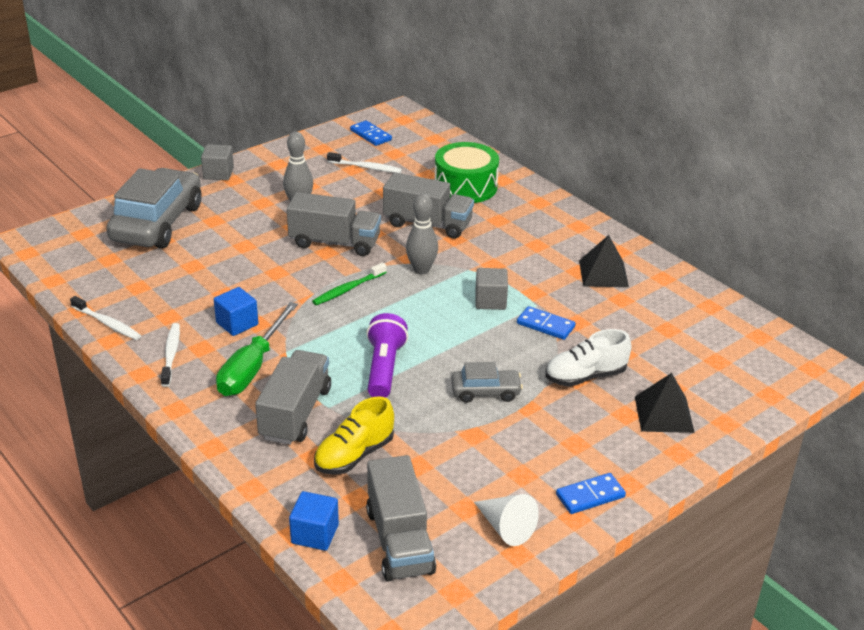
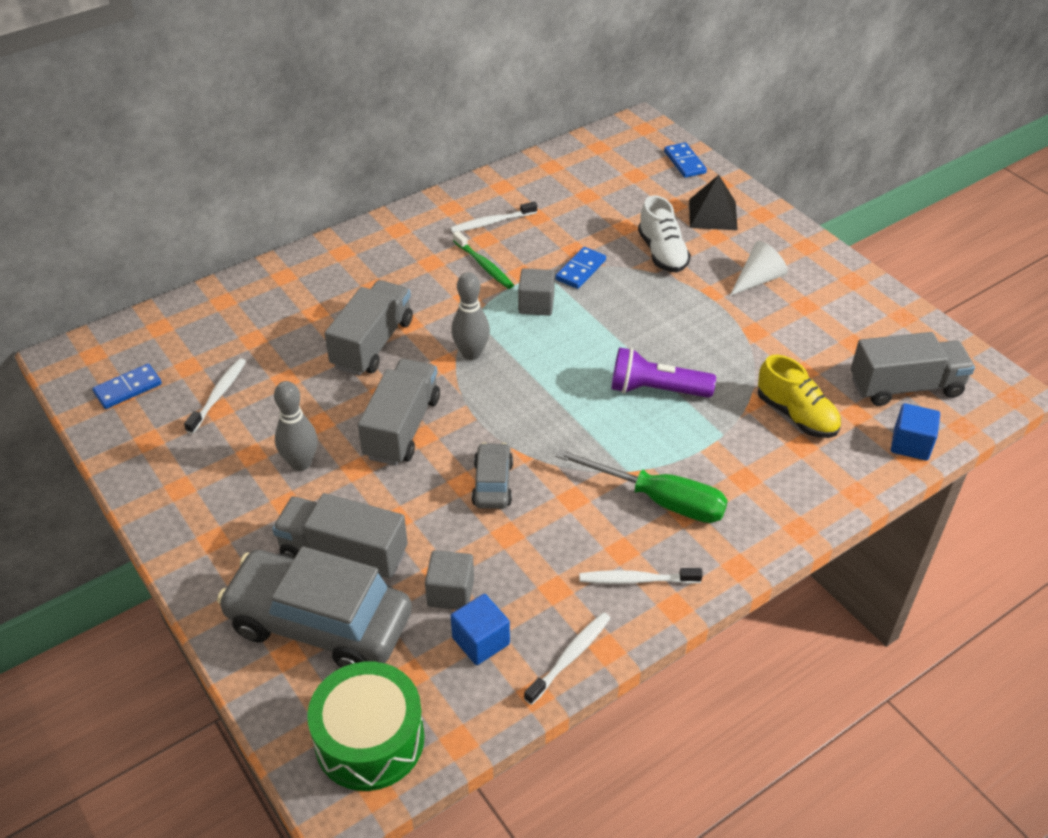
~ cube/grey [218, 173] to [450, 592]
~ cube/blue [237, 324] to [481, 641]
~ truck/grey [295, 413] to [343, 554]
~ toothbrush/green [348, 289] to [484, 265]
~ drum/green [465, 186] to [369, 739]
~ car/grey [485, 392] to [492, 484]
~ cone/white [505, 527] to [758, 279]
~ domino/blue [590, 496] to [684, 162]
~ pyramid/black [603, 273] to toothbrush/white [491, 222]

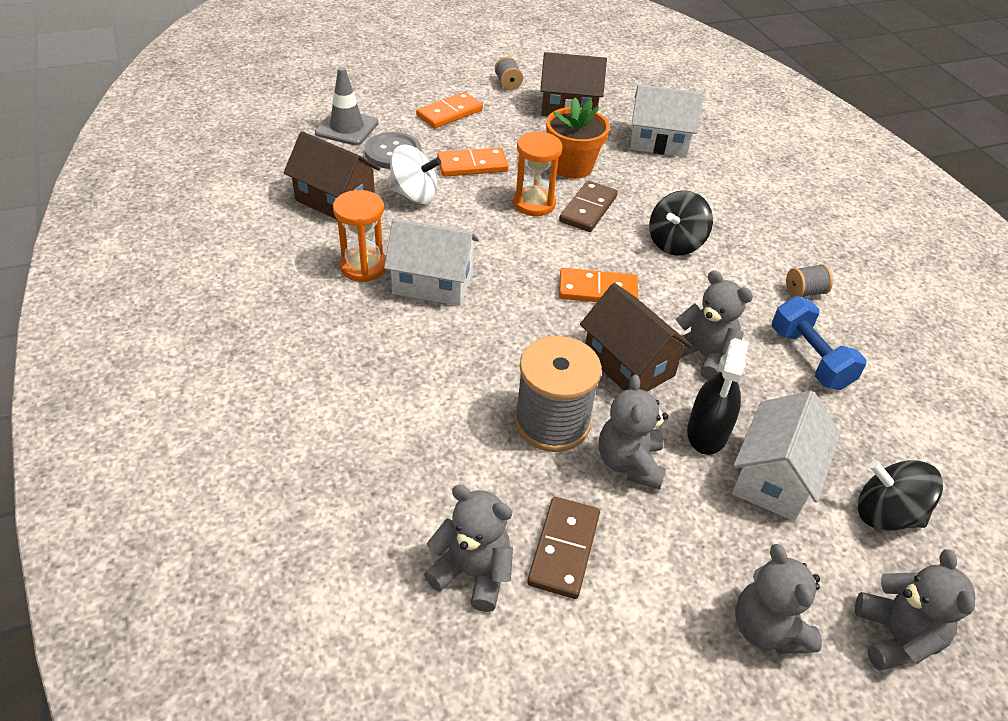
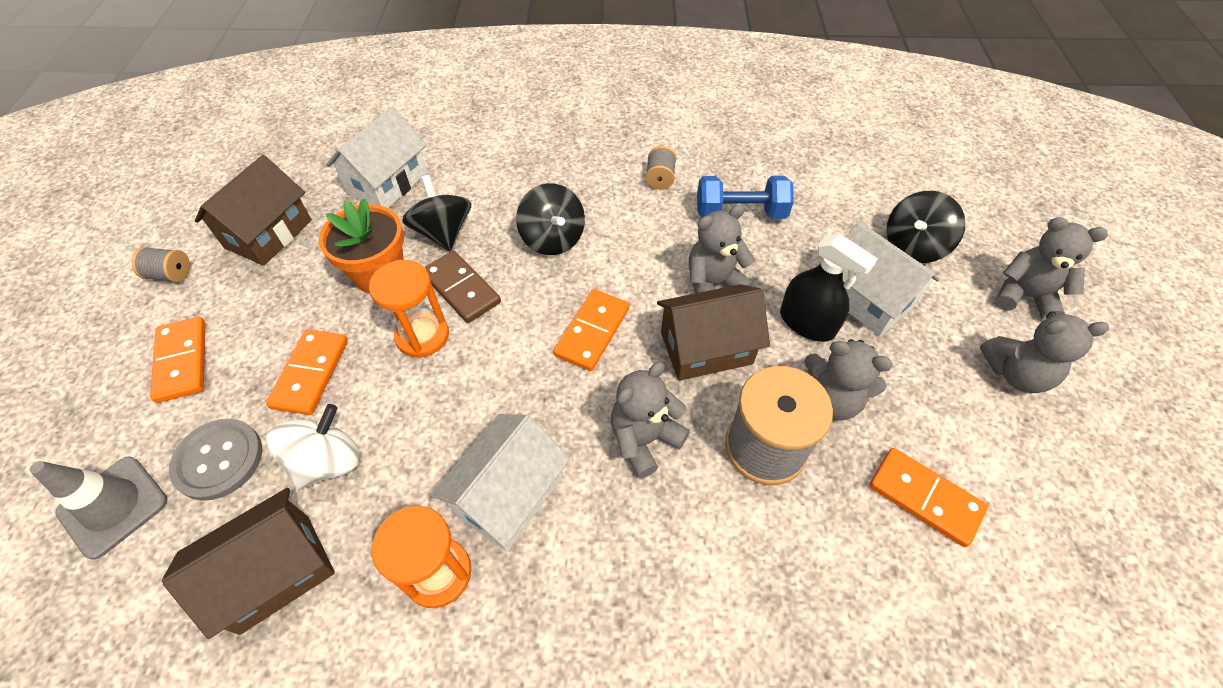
~ teddy bear/grey [472, 573] to [644, 439]
~ domino/brown [564, 549] to domino/orange [925, 497]
+ spinning top/black [443, 232]

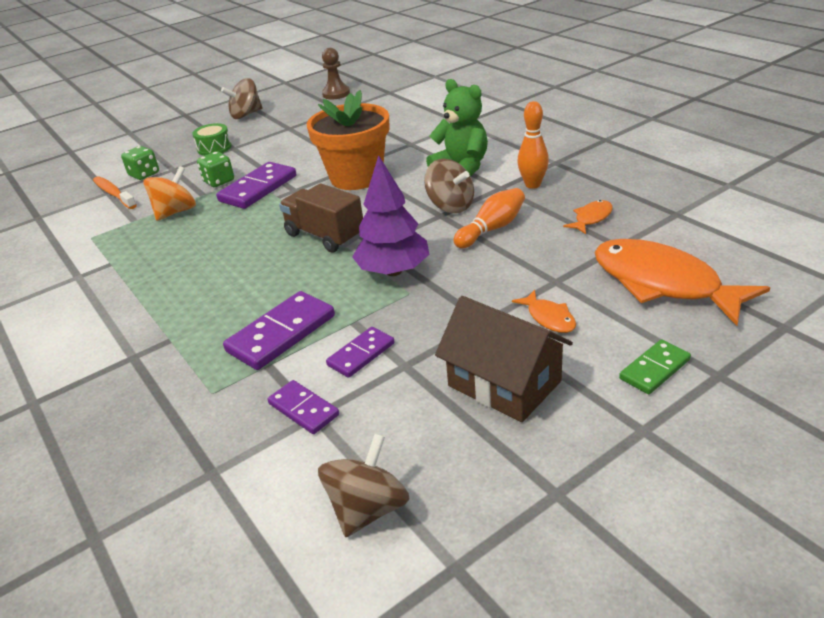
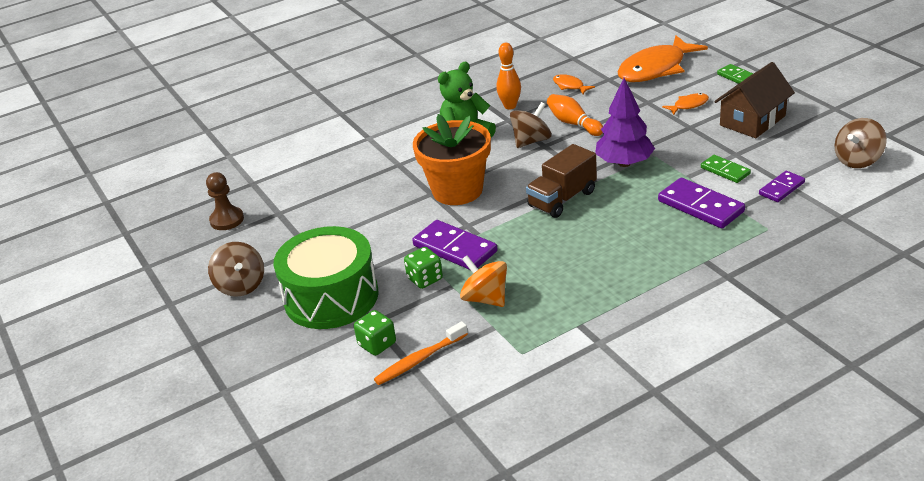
~ drum/green [214, 148] = [331, 297] x2.30
~ spinning top/brown [368, 508] = [857, 160] 75 degrees counterclockwise
~ domino/purple [361, 354] to domino/green [725, 171]

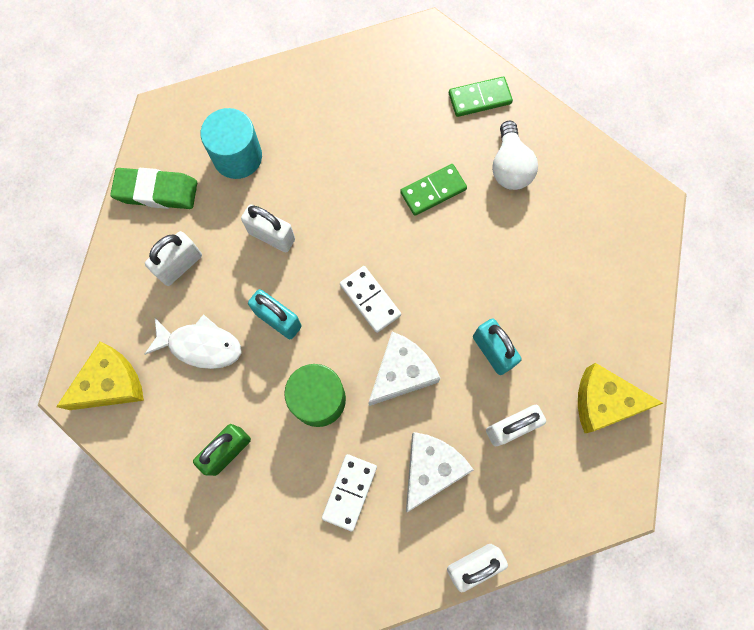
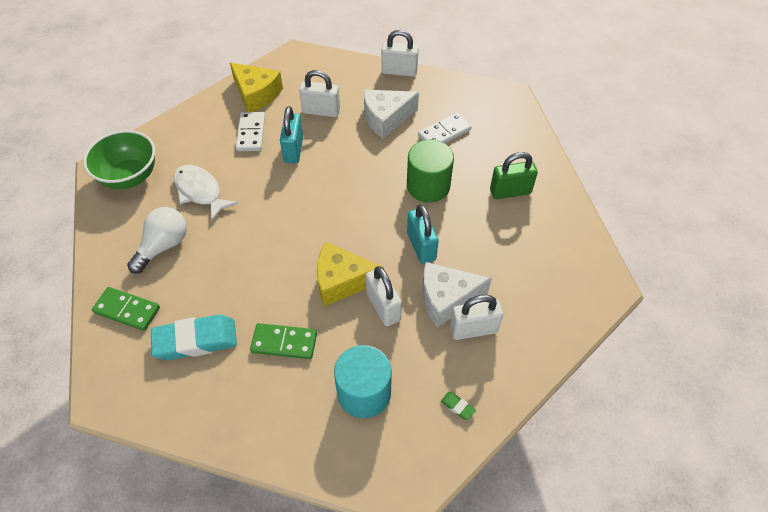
~ cheese/yellow [111, 383] to [342, 281]
~ eraser/green [157, 192] = [457, 407] x0.40
~ fish/white [200, 345] to [200, 192]
~ domino/white [370, 300] to [251, 133]
~ cheese/white [401, 373] to [447, 298]
~ domino/green [433, 191] to [284, 343]
+ bowl/green [130, 177]
+ eraser/turquoise [196, 341]

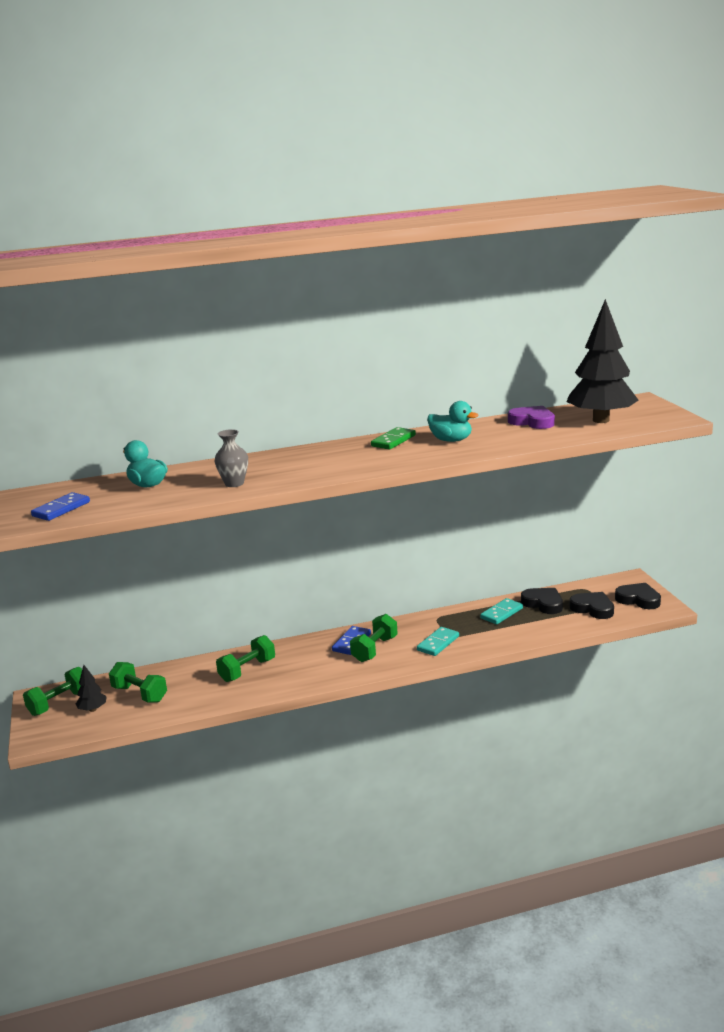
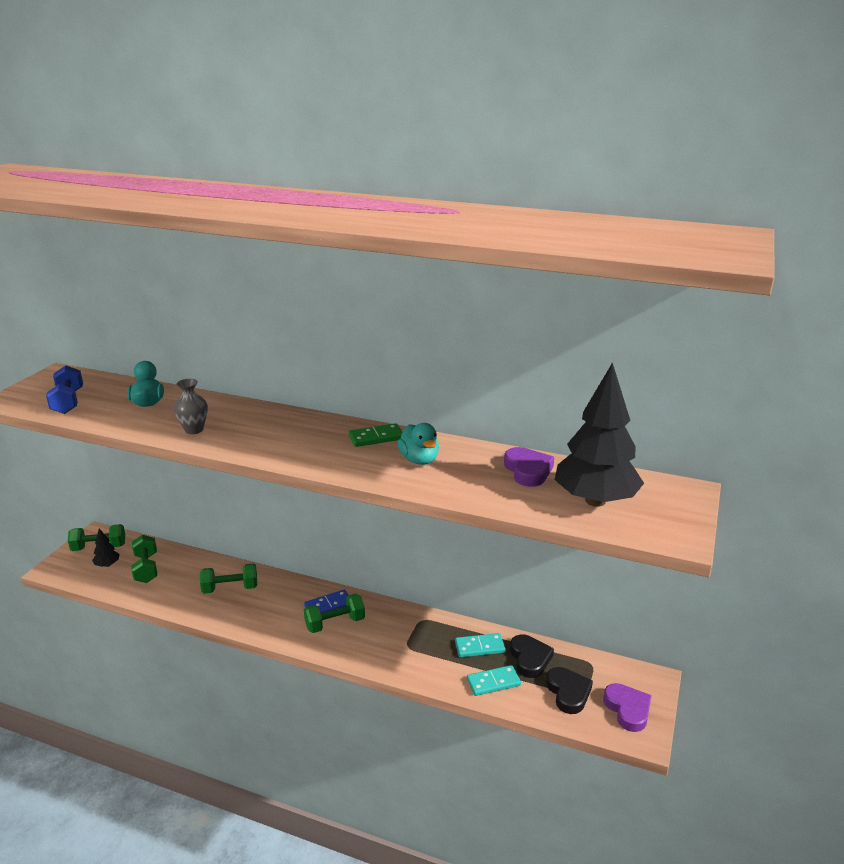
~ domino/blue [61, 509] to dumbbell/blue [68, 402]
~ domino/turquoise [438, 643] to [493, 682]
~ heart/black [638, 599] to heart/purple [628, 709]

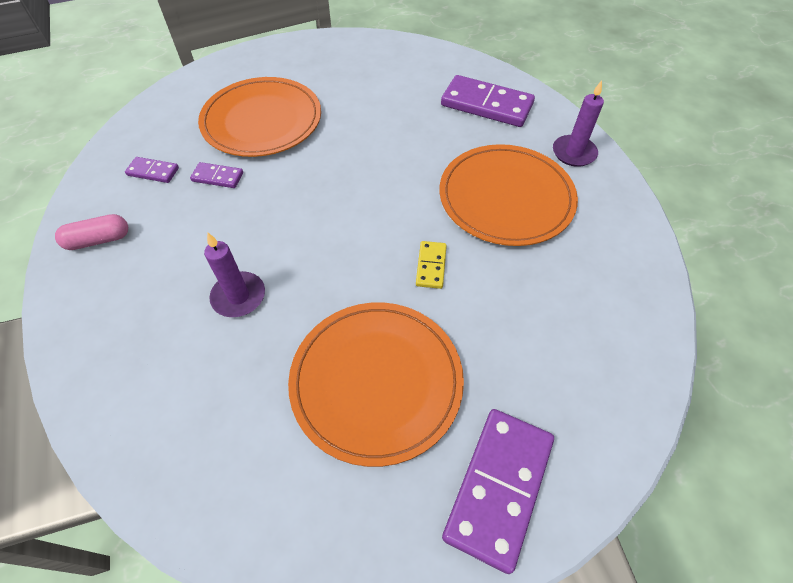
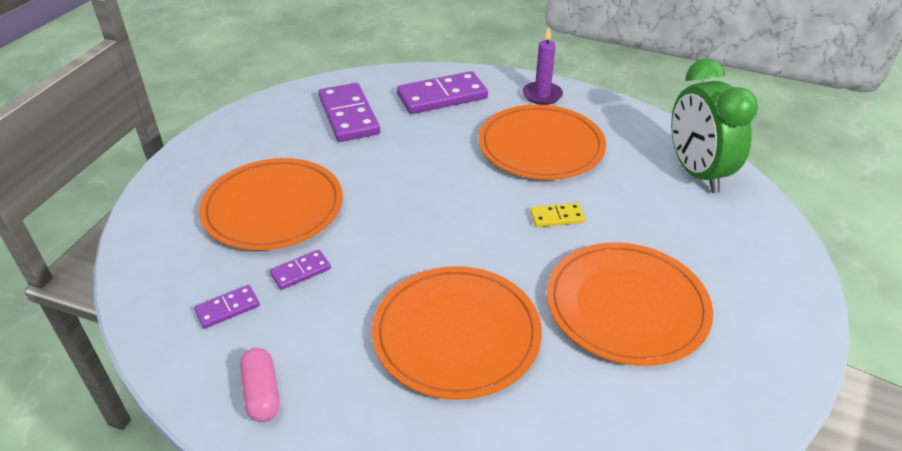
~ capsule/pink [98, 240] = [262, 393] 45 degrees counterclockwise
~ candle/purple [238, 296] to plate/orange [456, 334]
~ domino/yellow [431, 266] = [557, 217] 60 degrees counterclockwise
~ domino/purple [499, 487] to [349, 116]
+ clock/green [696, 173]

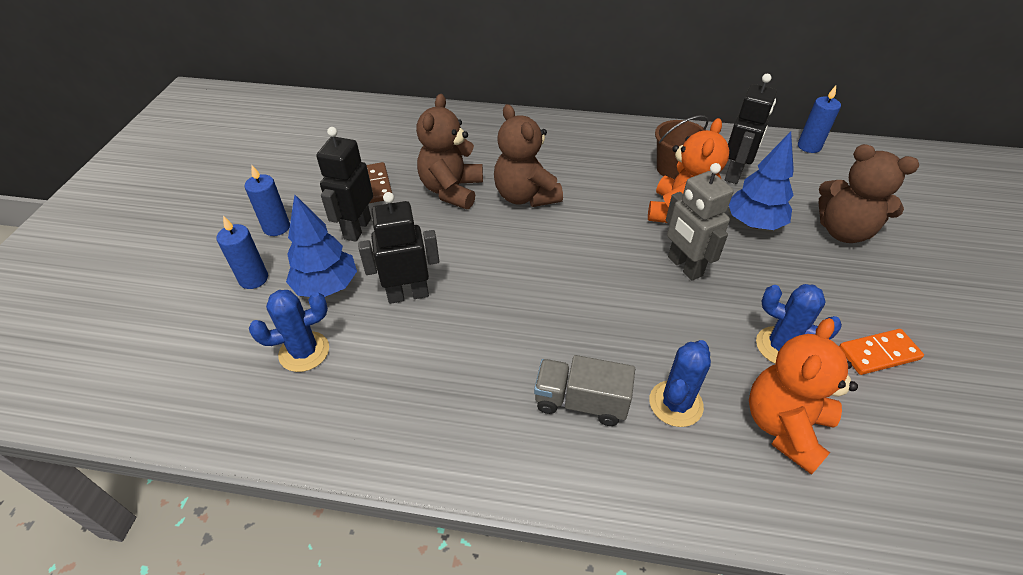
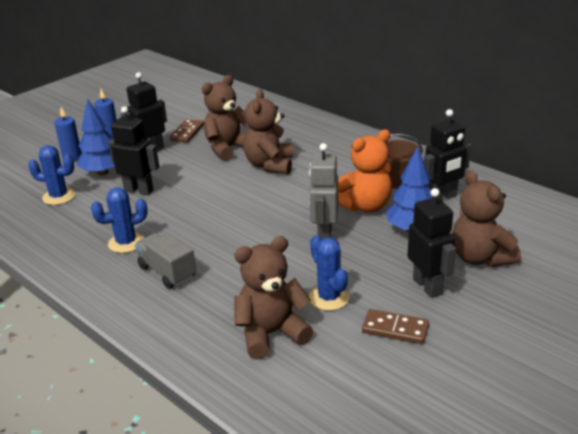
~ cactus/blue [675, 403] to [126, 243]
~ teddy bear/orange [784, 426] to teddy bear/brown [271, 333]
- candle/blue [809, 146]
~ domino/orange [878, 353] to domino/brown [395, 329]
+ robot/black [427, 286]

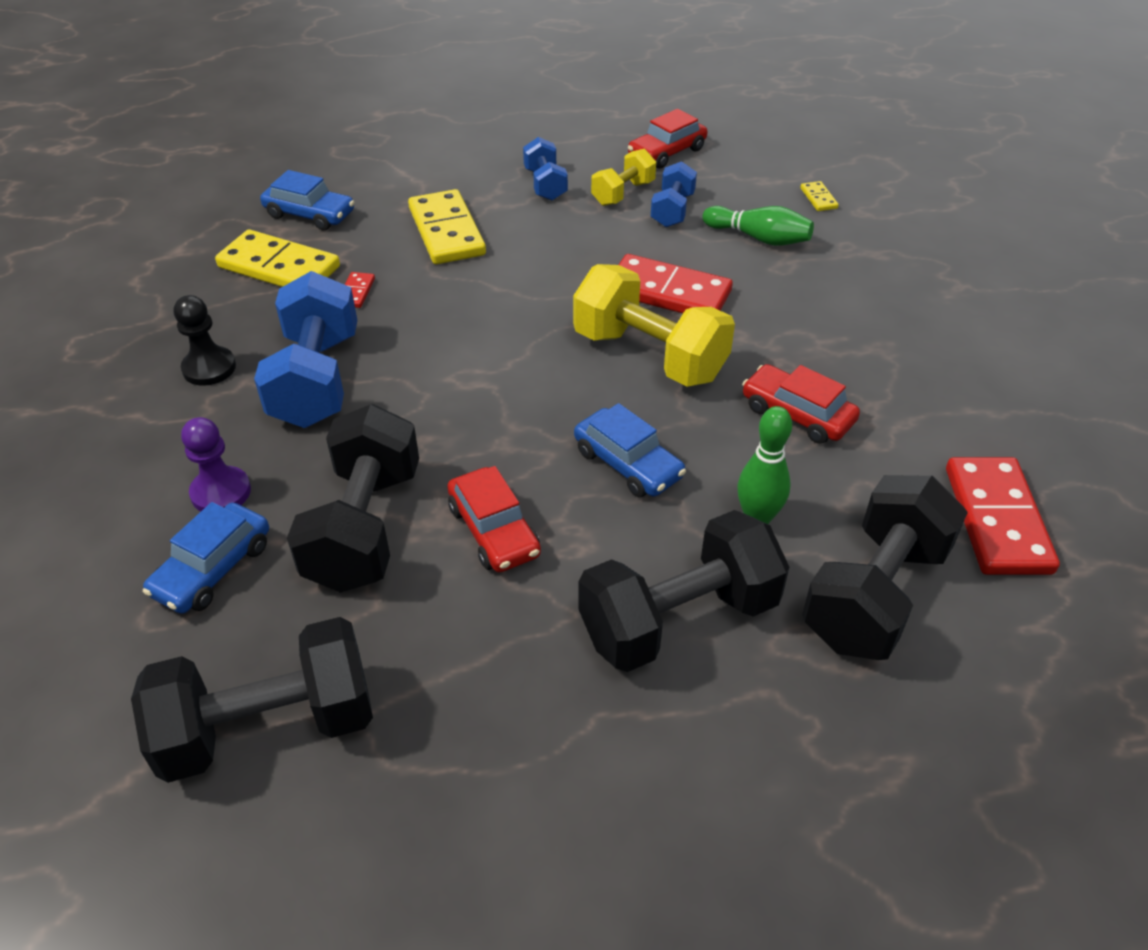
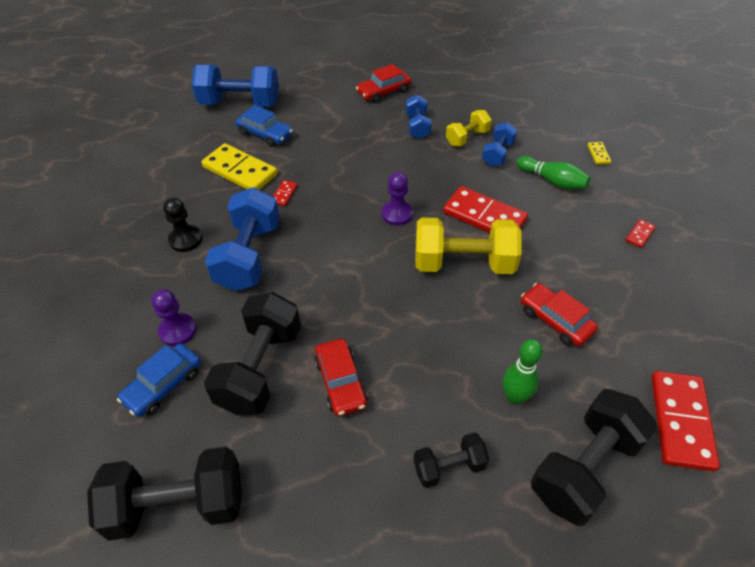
- domino/yellow [446, 231]
~ dumbbell/yellow [649, 356] = [463, 263] 45 degrees counterclockwise
- car/blue [628, 464]
~ dumbbell/black [679, 619] = [449, 467] x0.54
~ car/red [666, 152] to [383, 92]
+ dumbbell/blue [240, 103]
+ pawn/purple [397, 214]
+ domino/red [639, 234]

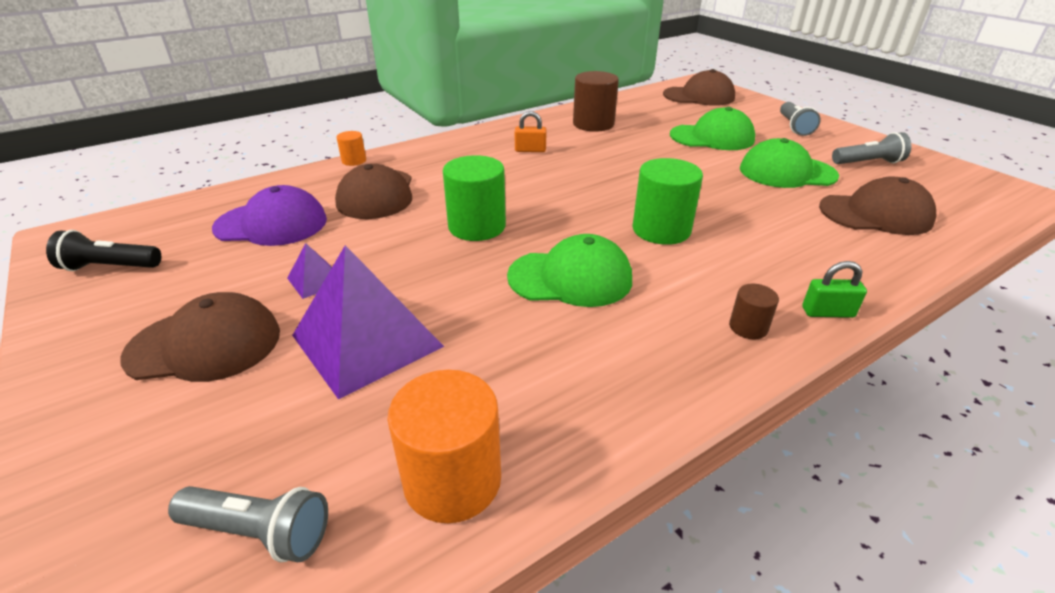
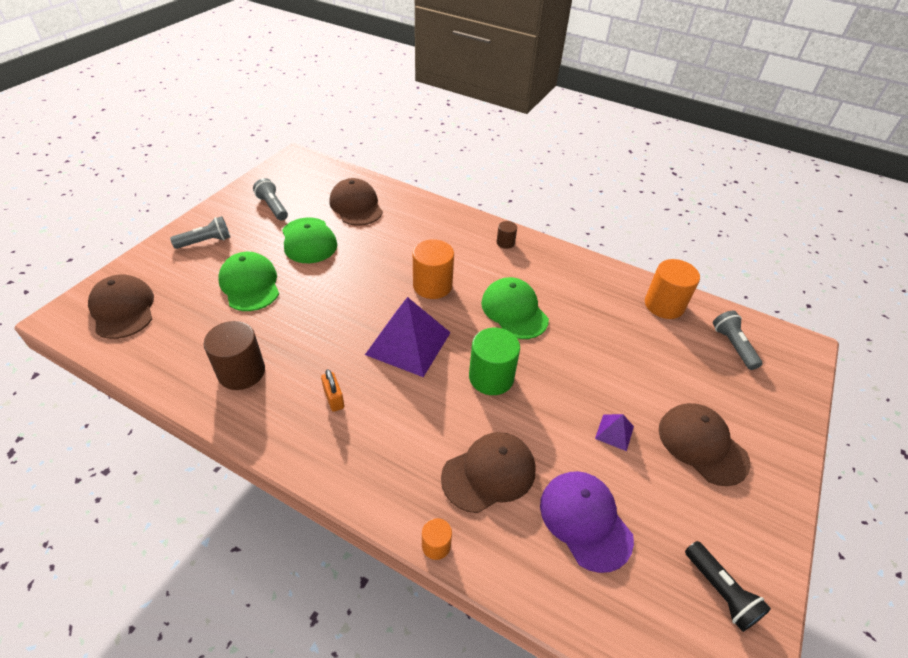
~ pyramid/purple [367, 340] to [408, 343]
~ cylinder/green [661, 230] to cylinder/orange [432, 285]
- padlock/green [827, 312]

